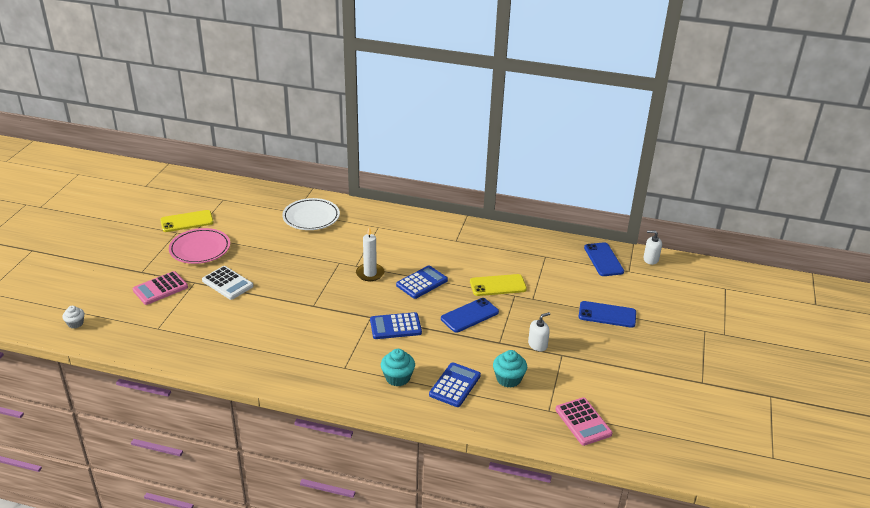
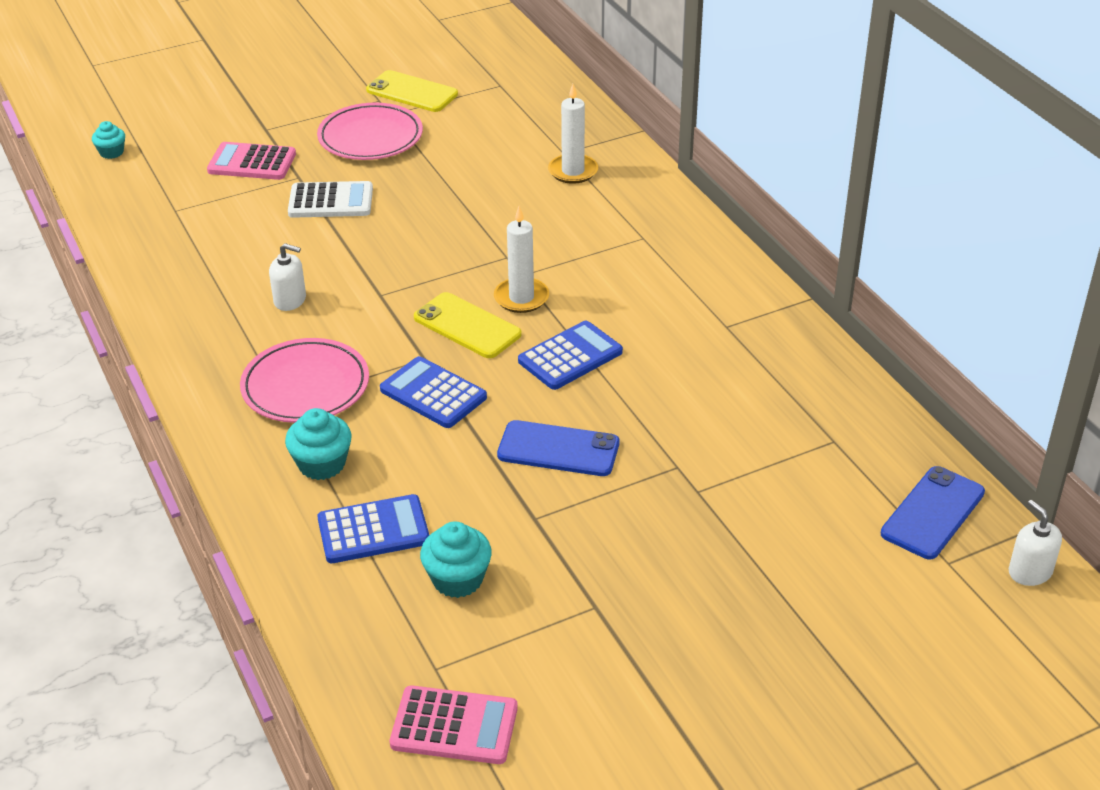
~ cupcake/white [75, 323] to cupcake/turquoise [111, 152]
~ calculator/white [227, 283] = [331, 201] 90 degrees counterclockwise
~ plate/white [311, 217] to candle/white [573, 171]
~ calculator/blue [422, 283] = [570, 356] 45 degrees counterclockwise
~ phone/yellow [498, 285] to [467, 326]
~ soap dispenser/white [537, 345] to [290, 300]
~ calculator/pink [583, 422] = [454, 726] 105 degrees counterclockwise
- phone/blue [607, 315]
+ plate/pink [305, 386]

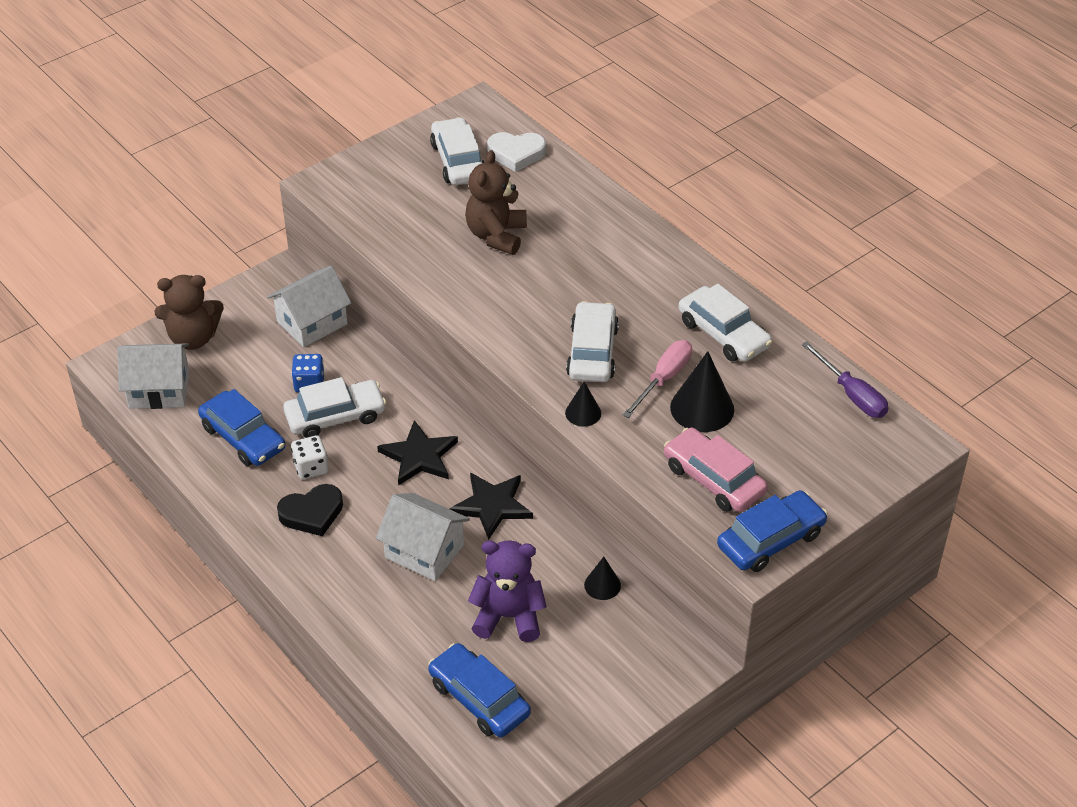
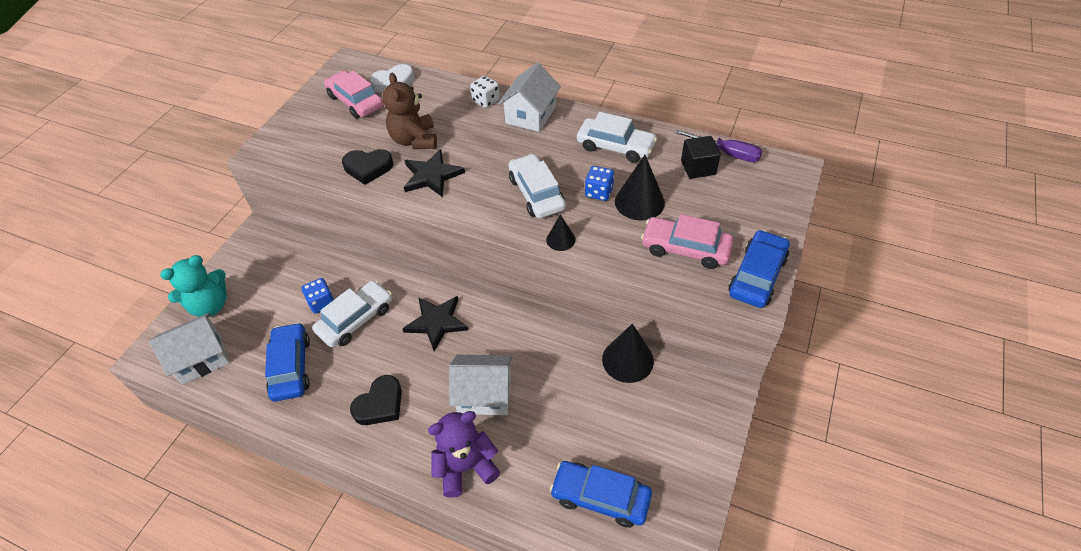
~ teddy bear/brown [193, 338] to teddy bear/turquoise [210, 306]
~ car/blue [243, 437] = [291, 367] 120 degrees counterclockwise
~ house/white [312, 323] to [530, 115]
~ dice/white [311, 468] to [486, 101]
~ car/white [458, 161] to car/pink [355, 101]
~ star/black [492, 506] to [432, 175]
~ teddy bear/purple [508, 616] to [466, 467]
~ cone/black [602, 585] = [627, 360] x1.77
~ screwdriver/pink [664, 379] to dice/blue [599, 192]
+ heart/black [368, 168]
+ cube/black [698, 168]

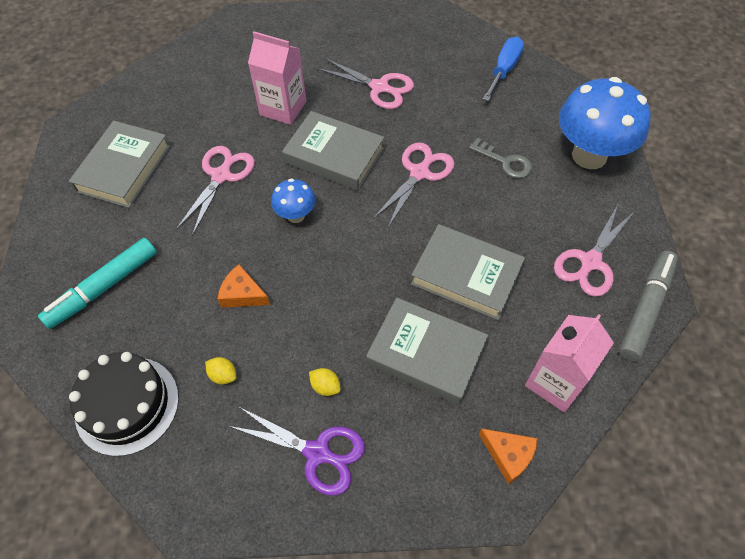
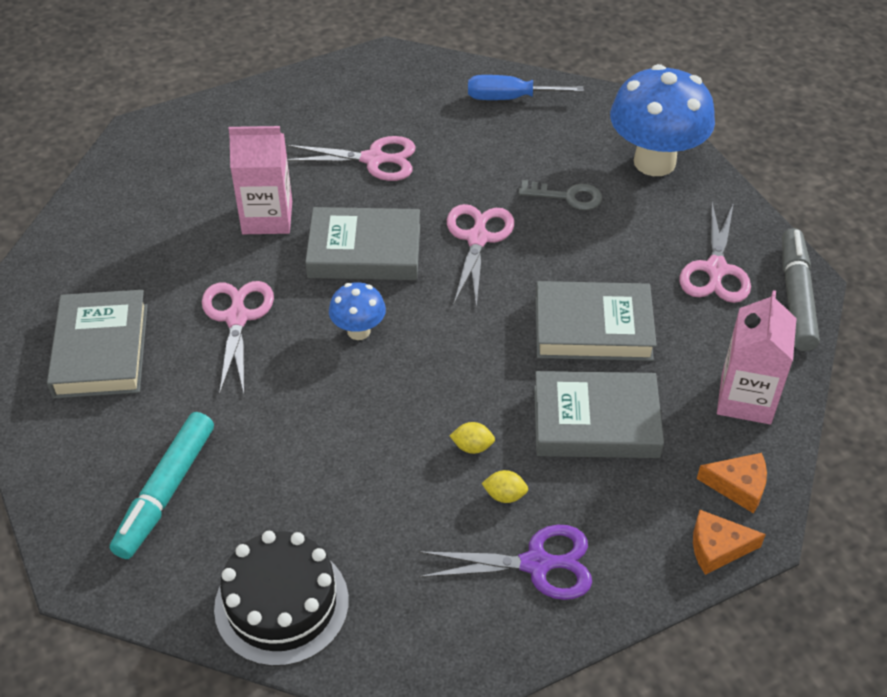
~ lemon/yellow [223, 375] to [472, 447]
~ cheese/orange [242, 294] to [717, 547]
~ screwdriver/blue [504, 70] = [509, 98] 90 degrees counterclockwise

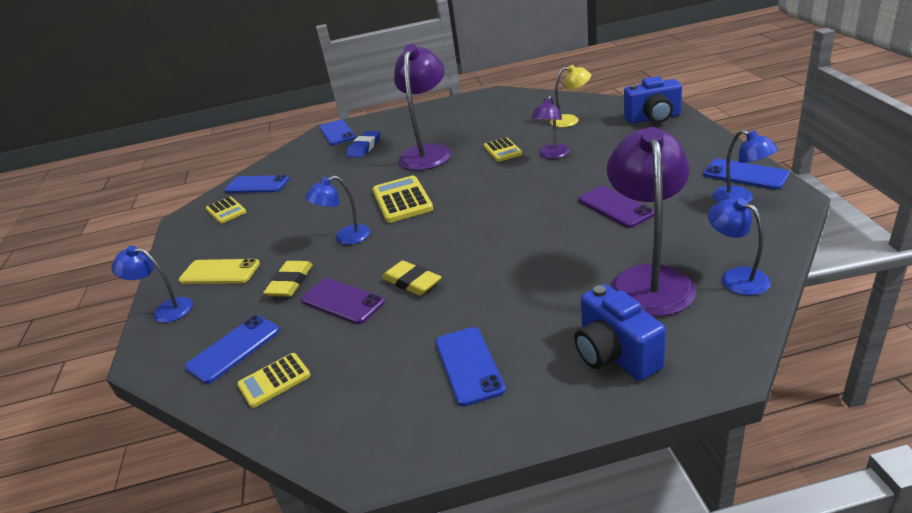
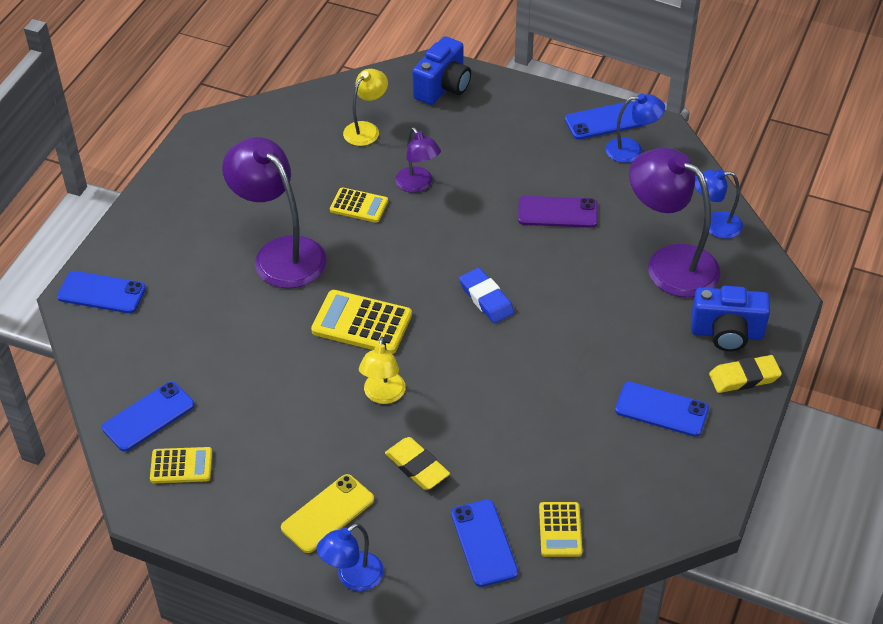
- phone/purple [342, 301]
~ lamp/blue [345, 238] to lamp/yellow [383, 395]
~ eraser/blue [364, 147] to [486, 299]
~ eraser/yellow [412, 282] to [744, 377]

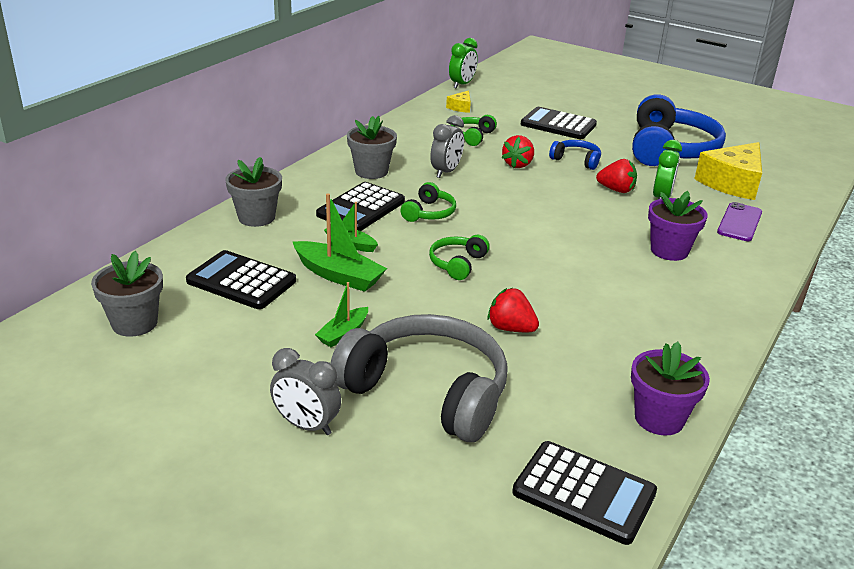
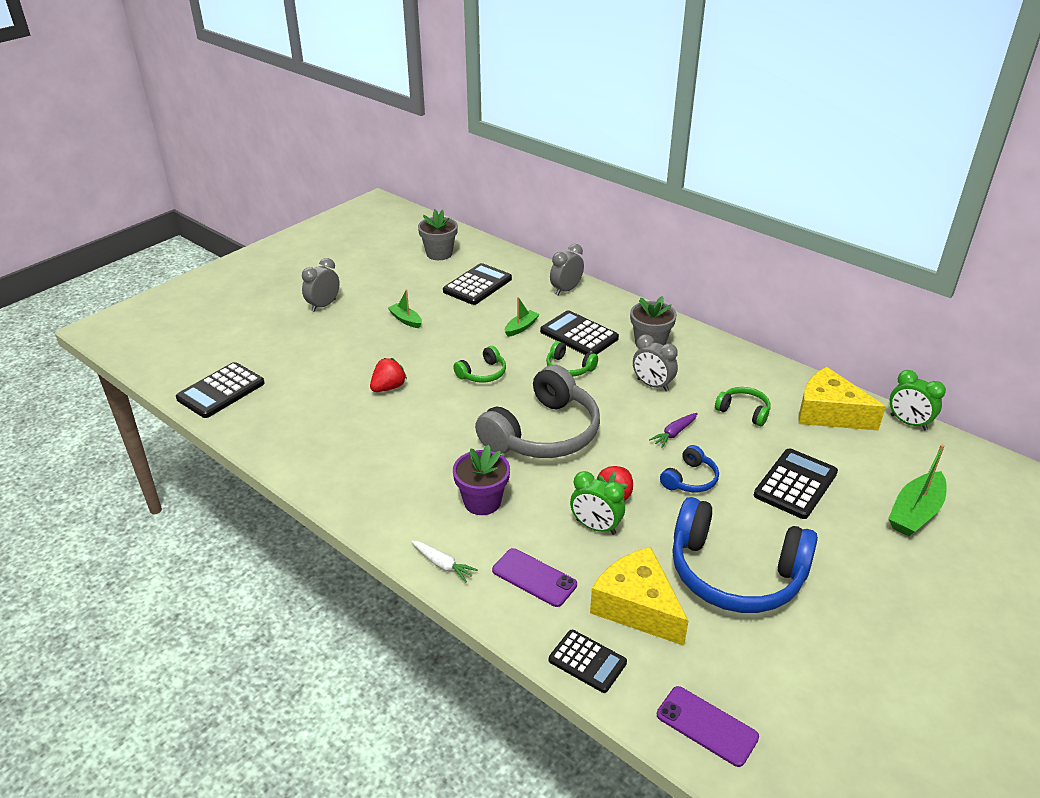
~ flower pot/grey [256, 217] to clock/grey [566, 290]
~ boat/green [338, 275] to [915, 512]
~ headphones/grey [427, 391] to [543, 433]
~ headphones/green [457, 264] = [483, 373] 105 degrees clockwise
~ cheese/yellow [460, 107] = [829, 413] x2.17
~ strawberry/red [517, 164] to carrot/purple [674, 433]
- flower pot/purple [659, 418]
+ carrot/white [442, 564]
+ calculator/black [587, 661]
+ phone/purple [706, 726]

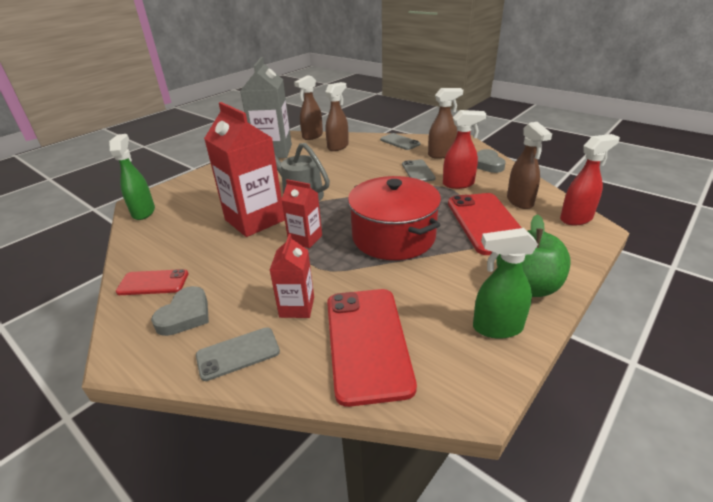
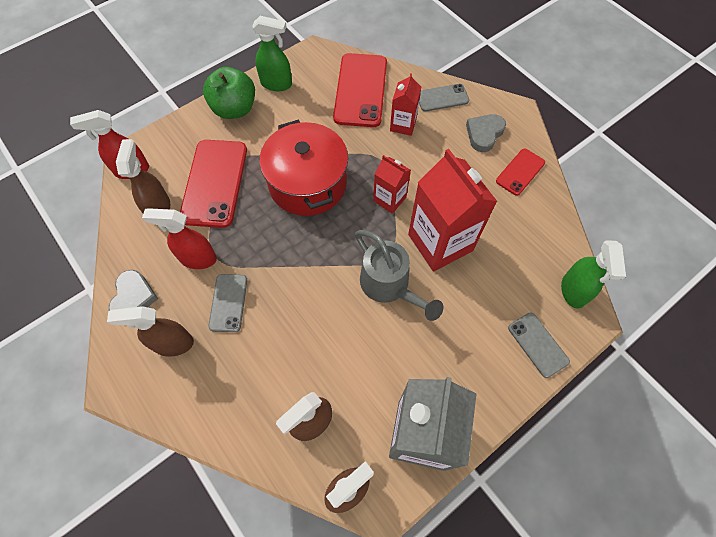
~ phone/red [153, 283] = [520, 172] 60 degrees counterclockwise
~ phone/grey [400, 142] to [538, 344]

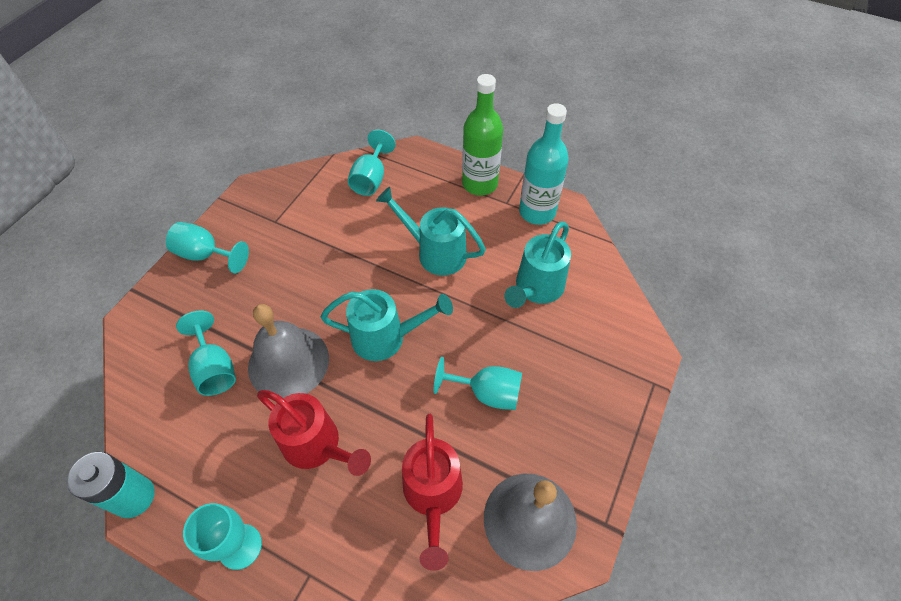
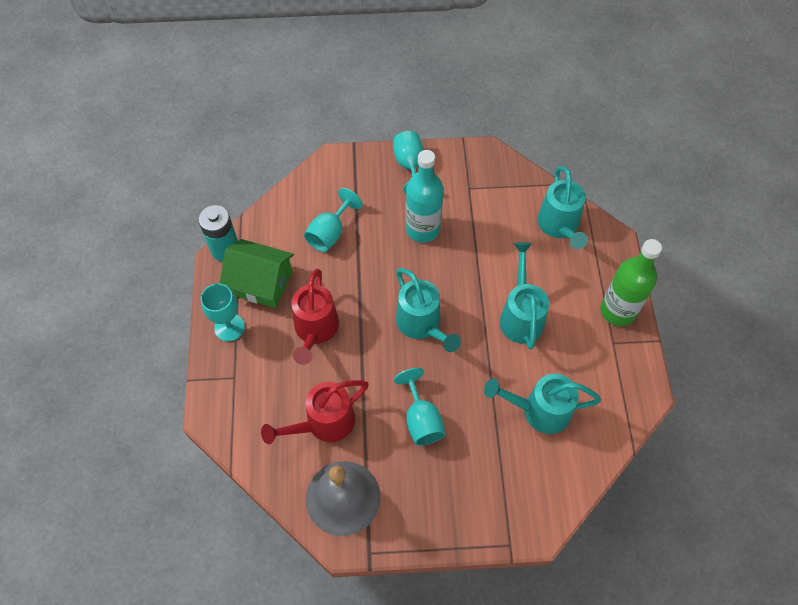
- bell/grey [288, 362]
~ goblet/turquoise [371, 179] to watering can/turquoise [559, 227]
~ bottle/turquoise [537, 212] to [422, 229]
+ house/green [261, 283]

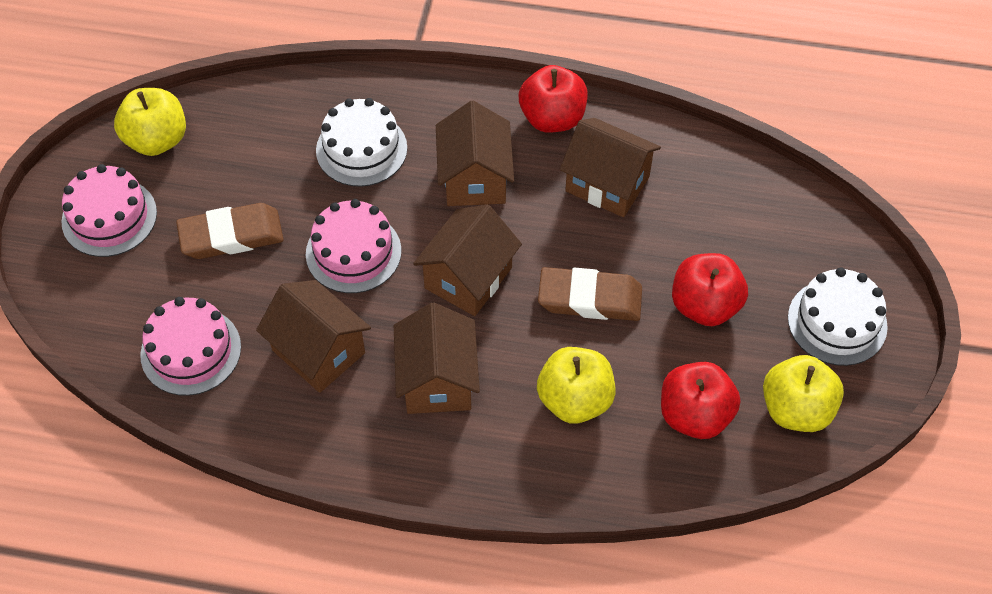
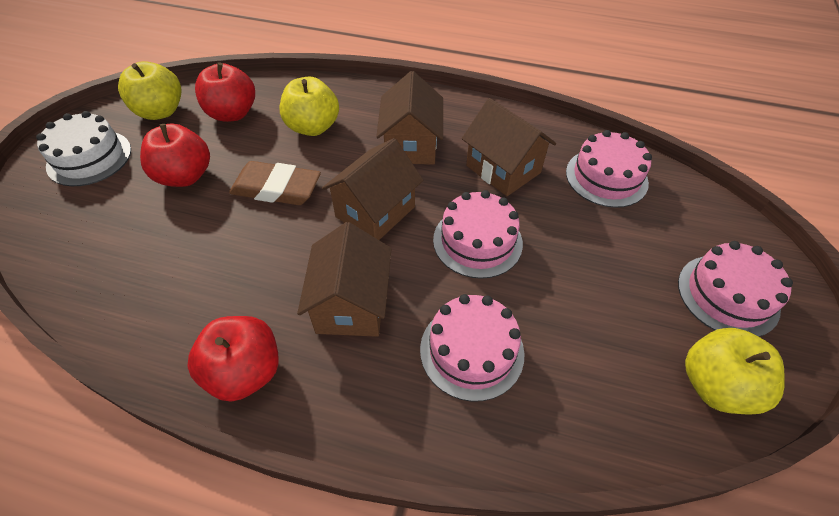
- eraser/brown [231, 235]
~ cake/white [361, 149] to cake/pink [472, 351]
- house/brown [607, 184]

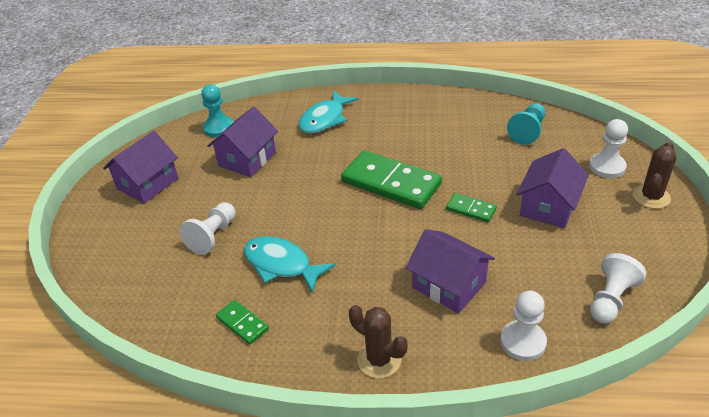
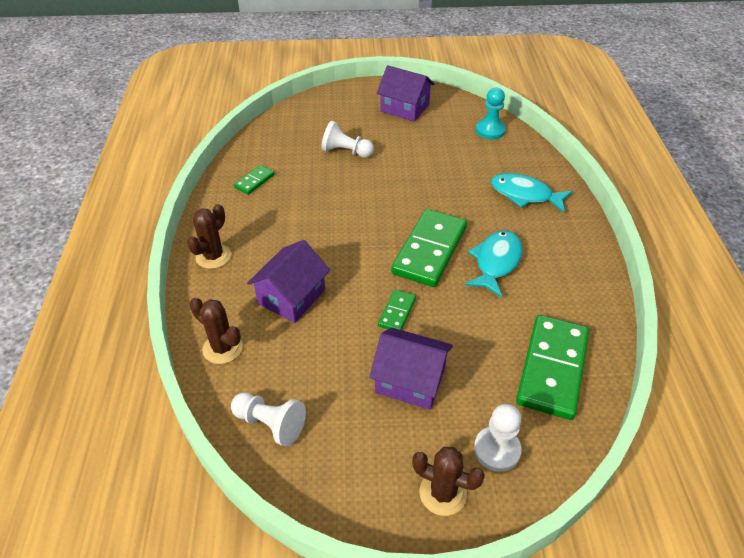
- house/purple [247, 159]
~ fish/turquoise [281, 265] to [496, 262]
~ pawn/white [523, 342] to cactus/brown [222, 348]
~ pawn/turquoise [527, 131] to domino/green [552, 368]

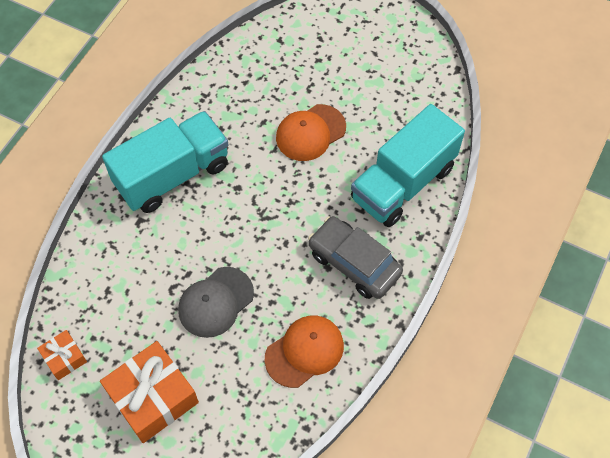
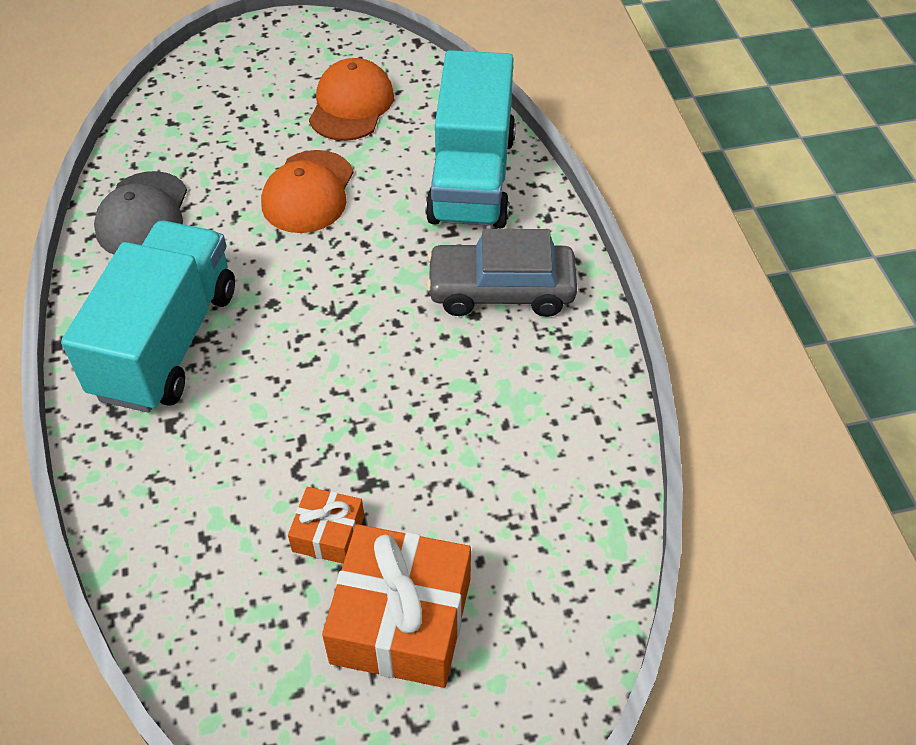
~ gift/orange [64, 358] to [328, 533]
~ cap/grey [215, 302] to [143, 215]
~ cap/orange [304, 351] to [351, 105]

